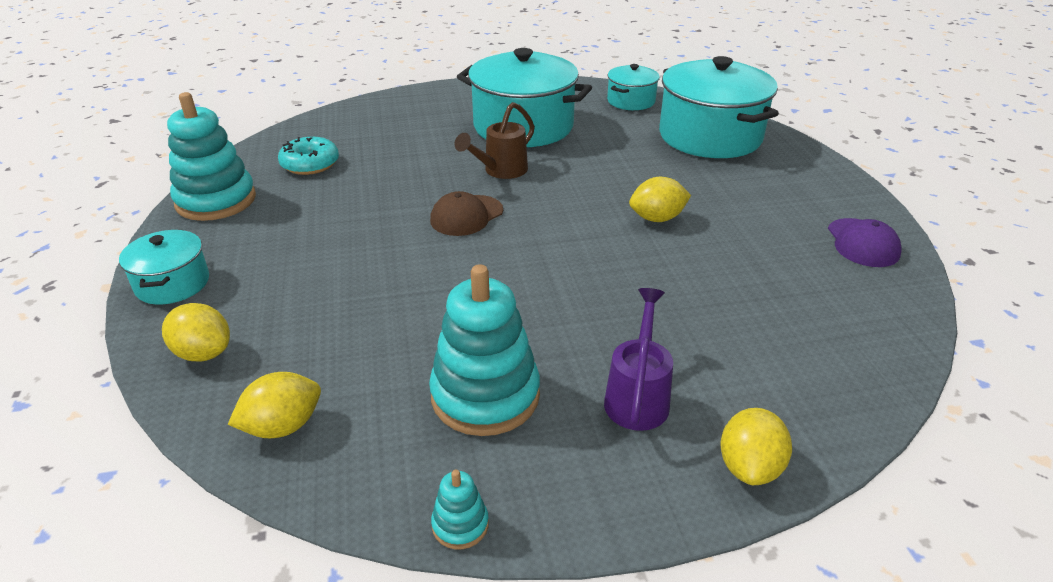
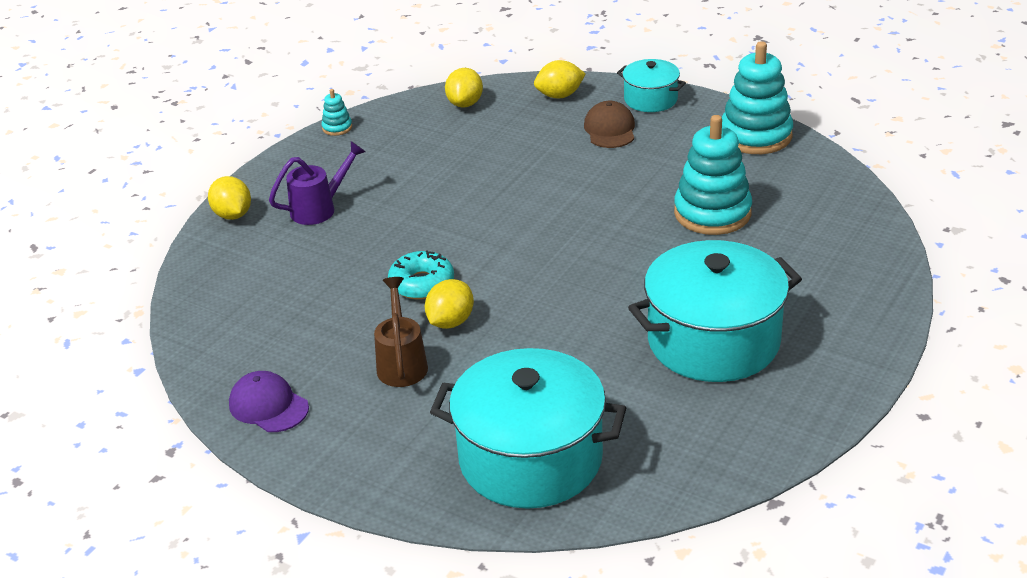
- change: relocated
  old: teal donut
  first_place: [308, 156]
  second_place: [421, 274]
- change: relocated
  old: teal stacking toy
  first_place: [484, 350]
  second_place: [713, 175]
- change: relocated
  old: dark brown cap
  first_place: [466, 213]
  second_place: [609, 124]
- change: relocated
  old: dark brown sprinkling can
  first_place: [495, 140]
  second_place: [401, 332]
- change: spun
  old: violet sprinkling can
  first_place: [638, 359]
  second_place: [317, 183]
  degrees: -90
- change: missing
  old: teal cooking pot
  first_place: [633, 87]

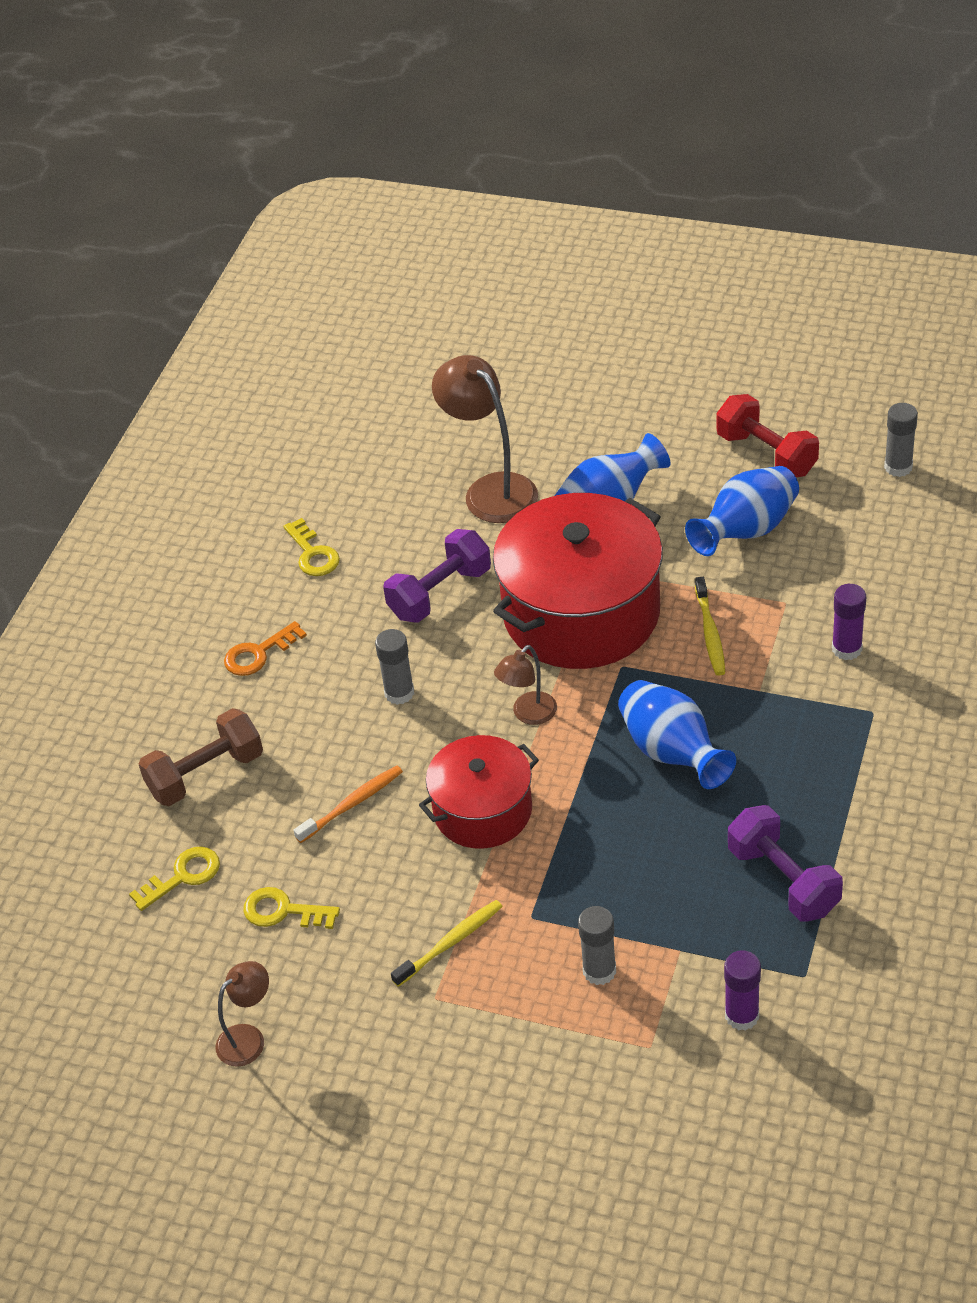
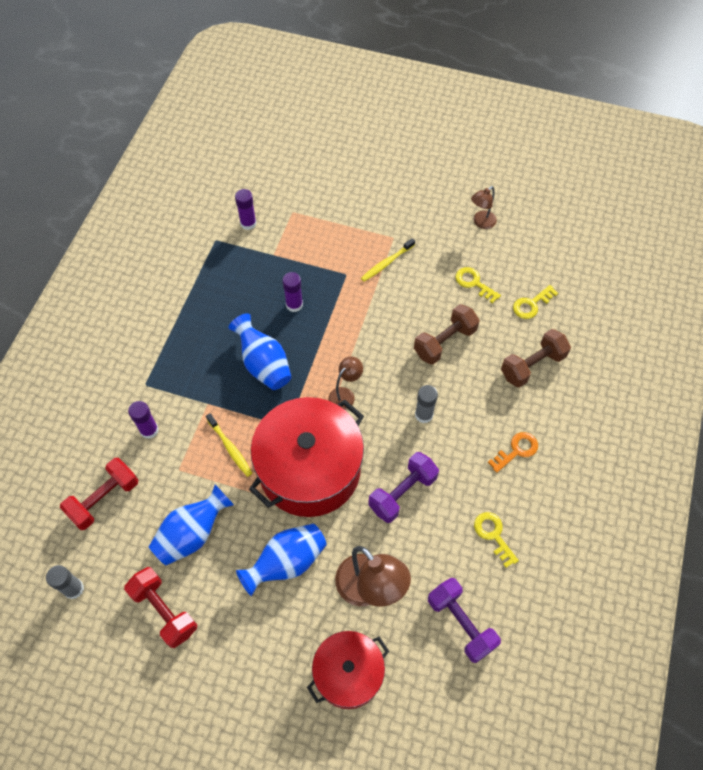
- change: spun
  old: bright yellow key
  first_place: [291, 908]
  second_place: [478, 285]
  degrees: -150
- change: exchanged
  old: orange-coloured toothbrush
  new: dark brown free weight
  first_place: [348, 804]
  second_place: [446, 334]
- change: relocated
  old: crimson cooking pot
  first_place: [479, 792]
  second_place: [348, 670]
- change: missing
  old: grey glue
  first_place: [597, 945]
- change: spun
  old: bright yellow toothbrush
  first_place: [710, 626]
  second_place: [229, 445]
  degrees: 150
- change: relocated
  old: violet free weight
  first_place: [785, 863]
  second_place: [464, 620]
- change: appeared
  new: crimson free weight
  second_place: [99, 494]
- change: appeared
  new: violet glue
  second_place: [292, 292]

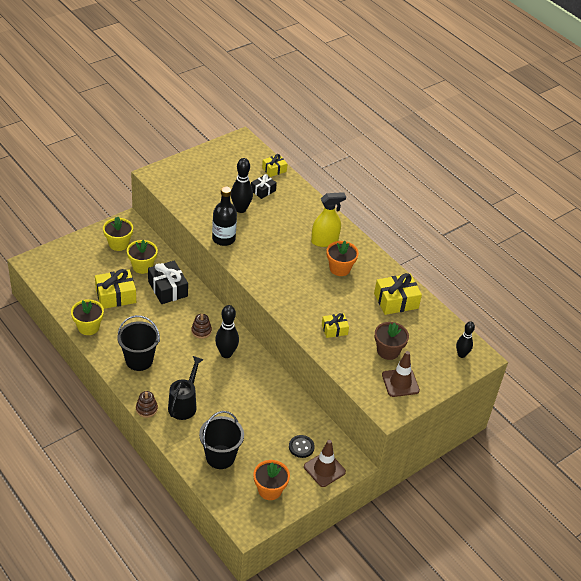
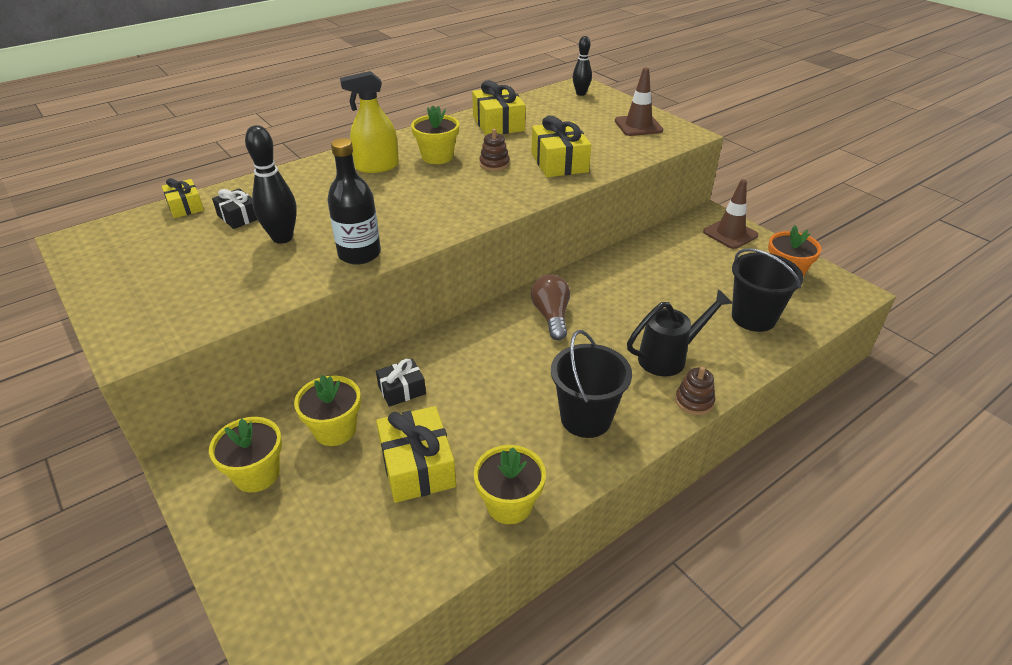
- change: size
  old: jet-black wrapped gift
  first_place: [168, 282]
  second_place: [401, 383]
  factor: 0.59
- change: spun
  old: jet-black sprinkling can
  first_place: [186, 388]
  second_place: [679, 333]
  degrees: 135
- change: relocated
  old: dark brown stacking toy
  first_place: [201, 326]
  second_place: [494, 150]
- change: exchanged
  old: jet-black tenpin
  new: dark brown bulb
  first_place: [227, 331]
  second_place: [550, 307]
- change: missing
  old: jet-black button
  first_place: [302, 446]
- change: spun
  old: bright yellow spray cleaner
  first_place: [328, 219]
  second_place: [369, 122]
  degrees: -90
- change: size
  old: bright yellow wrapped gift
  first_place: [335, 325]
  second_place: [561, 146]
  factor: 1.69
- change: colour
  old: orange-coloured plant pot
  new: bright yellow plant pot
  first_place: [343, 258]
  second_place: [435, 134]
- change: missing
  old: dark brown plant pot
  first_place: [391, 341]

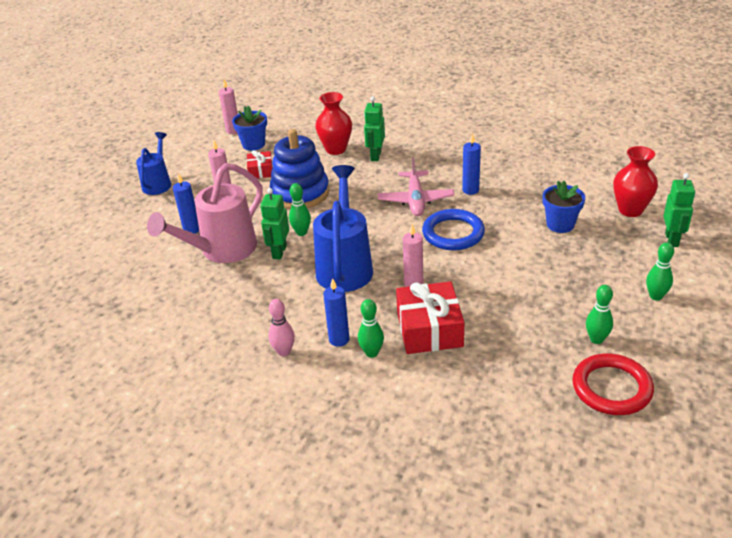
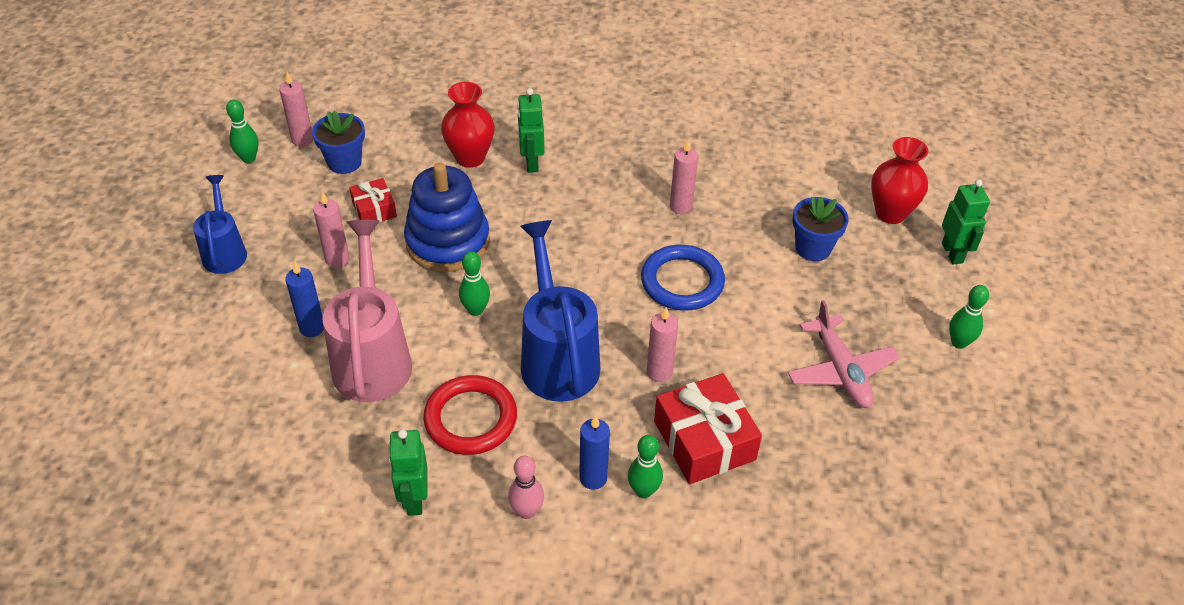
- change: spun
  old: rosy sprinkling can
  first_place: [205, 213]
  second_place: [367, 311]
  degrees: 150
- change: relocated
  old: leaf-green toy robot
  first_place: [275, 223]
  second_place: [407, 472]
- change: relocated
  old: rosy toy plane
  first_place: [416, 186]
  second_place: [844, 354]
- change: colour
  old: cobalt candle
  new: rosy candle
  first_place: [471, 164]
  second_place: [684, 176]
- change: relocated
  old: crimson torus
  first_place: [613, 384]
  second_place: [470, 415]
- change: relocated
  old: leaf-green tenpin
  first_place: [599, 314]
  second_place: [242, 131]

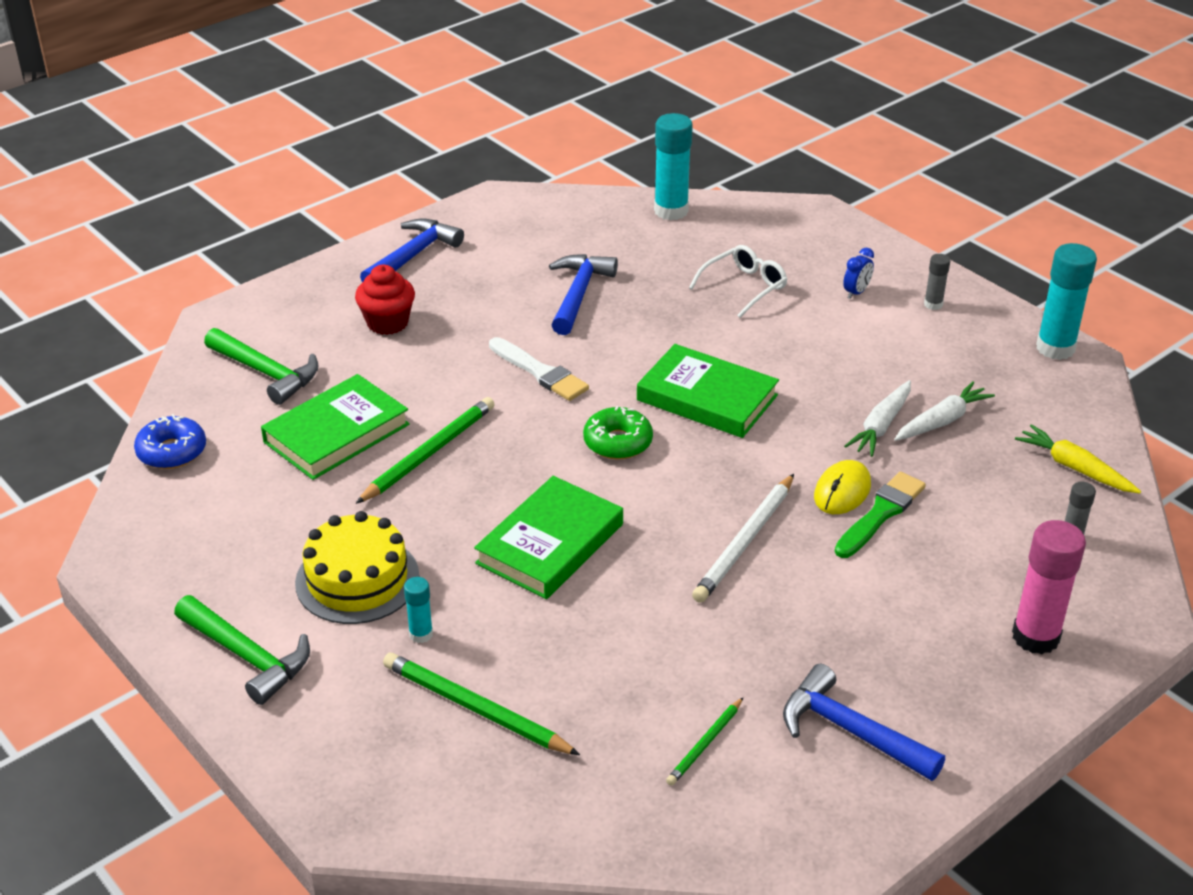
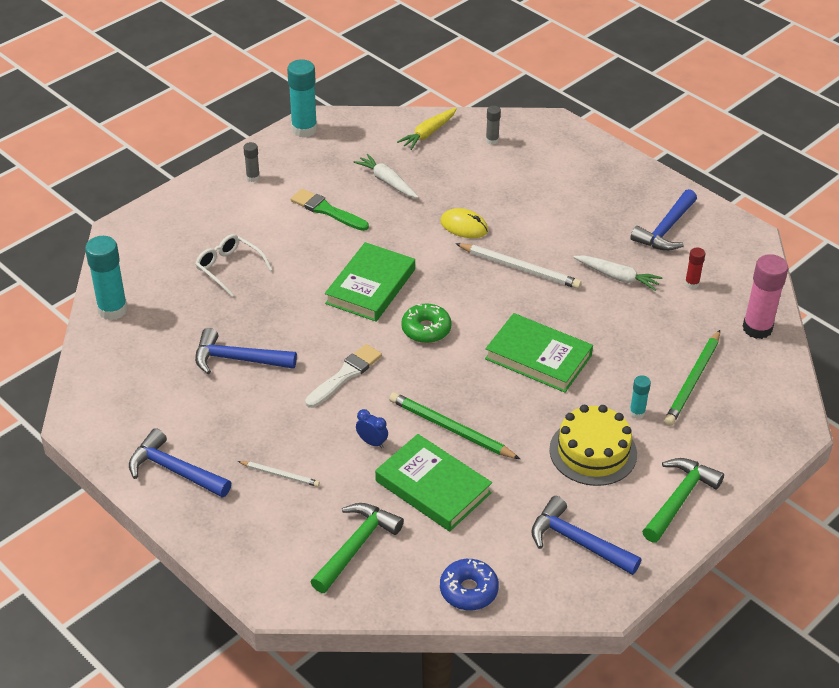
- change: exchanged
  old: crimson fairy cake
  new: pure white lead pencil
  first_place: [385, 300]
  second_place: [279, 474]
- change: exchanged
  old: leaf-green lead pencil
  new: crimson glue
  first_place: [704, 742]
  second_place: [695, 268]
- change: relocated
  old: leaf-green paintbrush
  first_place: [880, 515]
  second_place: [330, 210]
- change: relocated
  old: cobalt alarm clock
  first_place: [858, 273]
  second_place: [372, 428]
- change: relocated
  old: pure white toy carrot
  first_place: [877, 418]
  second_place: [618, 273]
- change: relocated
  old: rosy glue
  first_place: [1049, 587]
  second_place: [765, 296]
- change: appeared
  new: cobalt carpenter's hammer
  second_place: [586, 535]

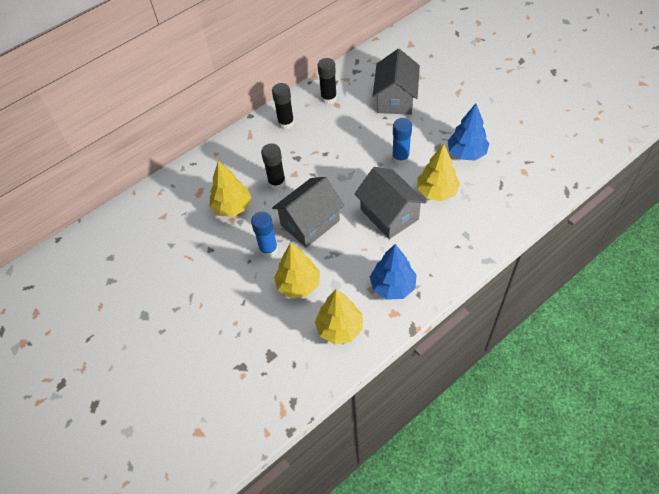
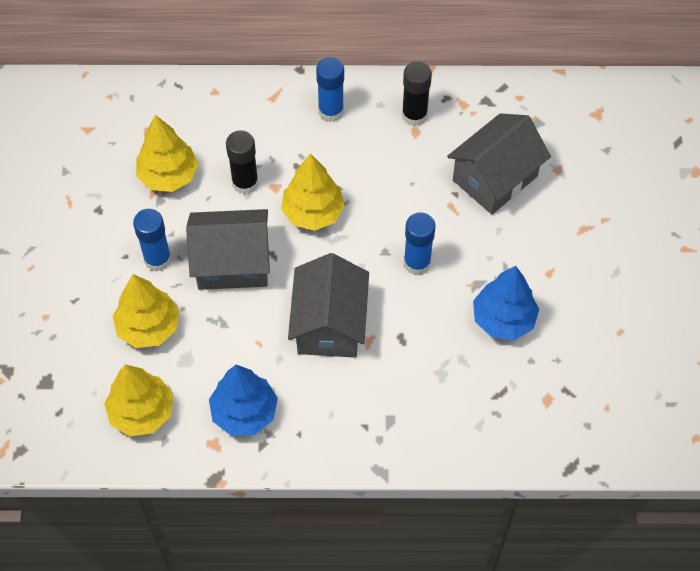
- change: colour
  old: jet-black glue
  new: cobalt glue
  first_place: [283, 106]
  second_place: [330, 89]
- change: relocated
  old: bright yellow toy tree
  first_place: [438, 172]
  second_place: [313, 192]

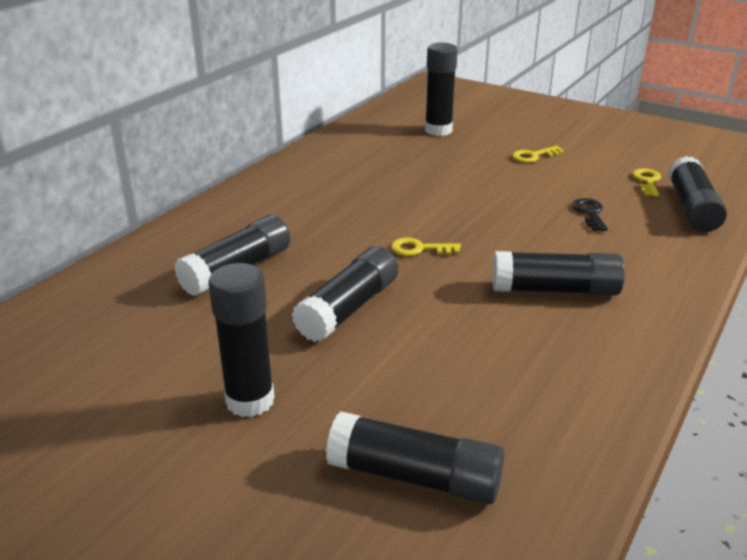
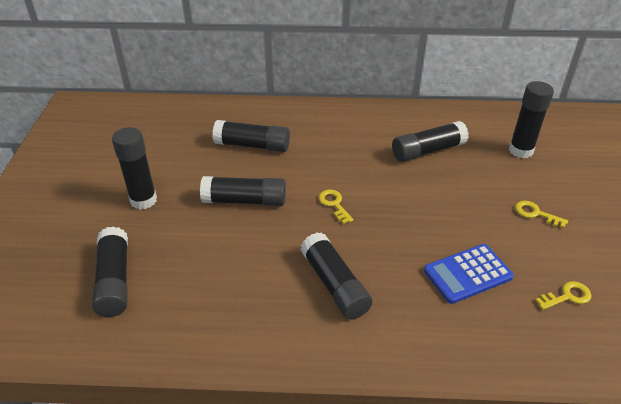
- change: exchanged
  old: jet-black key
  new: cobalt pocket calculator
  first_place: [590, 214]
  second_place: [469, 274]
- change: relocated
  old: jet-black glue
  first_place: [697, 194]
  second_place: [430, 141]

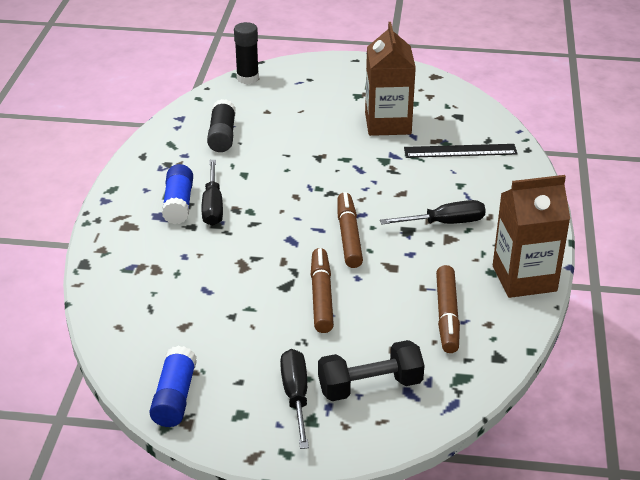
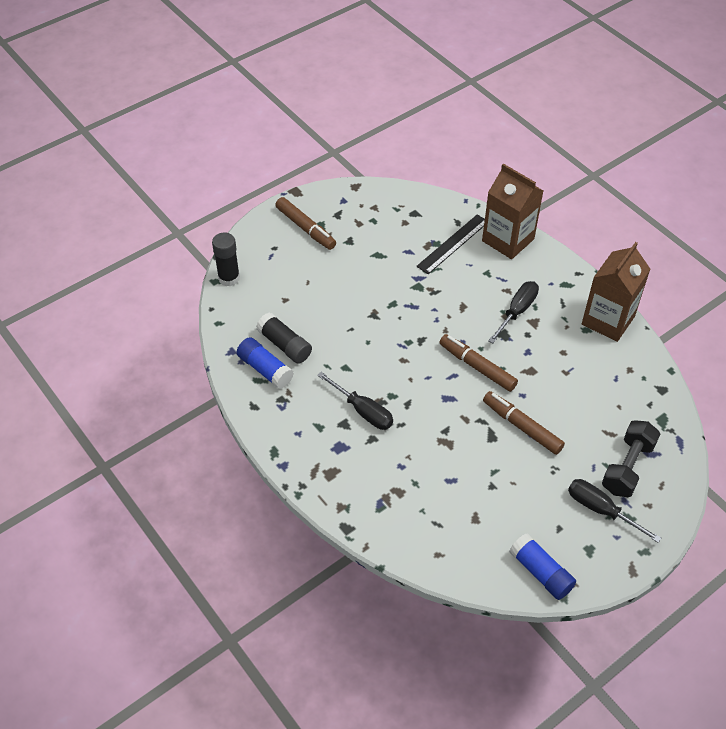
- change: relocated
  old: cobalt glue
  first_place: [177, 194]
  second_place: [265, 363]
- change: relocated
  old: dark brown milk carton
  first_place: [390, 79]
  second_place: [512, 211]
- change: relocated
  old: dark brown marker
  first_place: [448, 309]
  second_place: [305, 223]

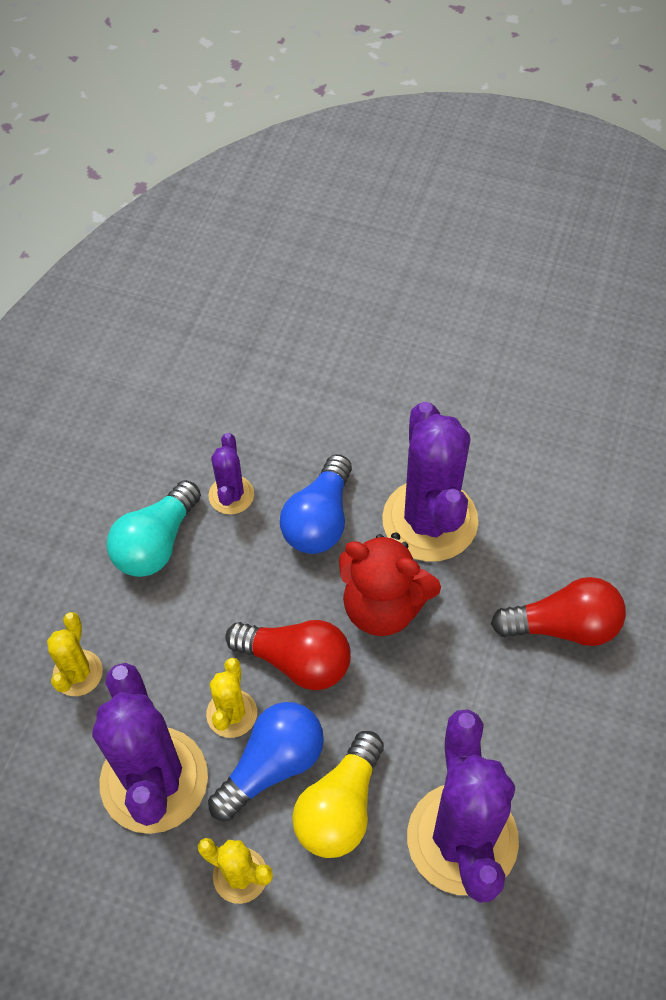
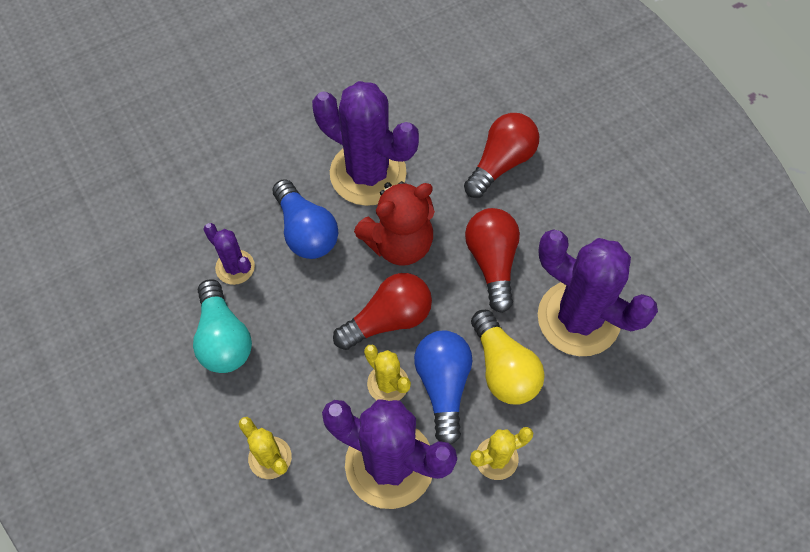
- change: appeared
  new: crimson bulb
  second_place: [492, 260]

